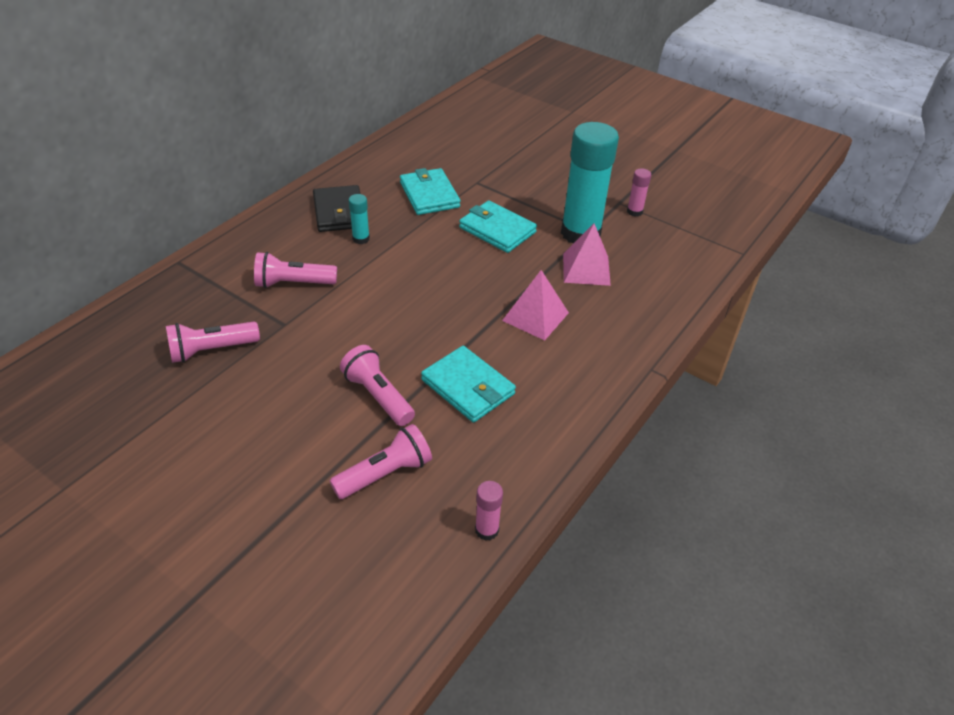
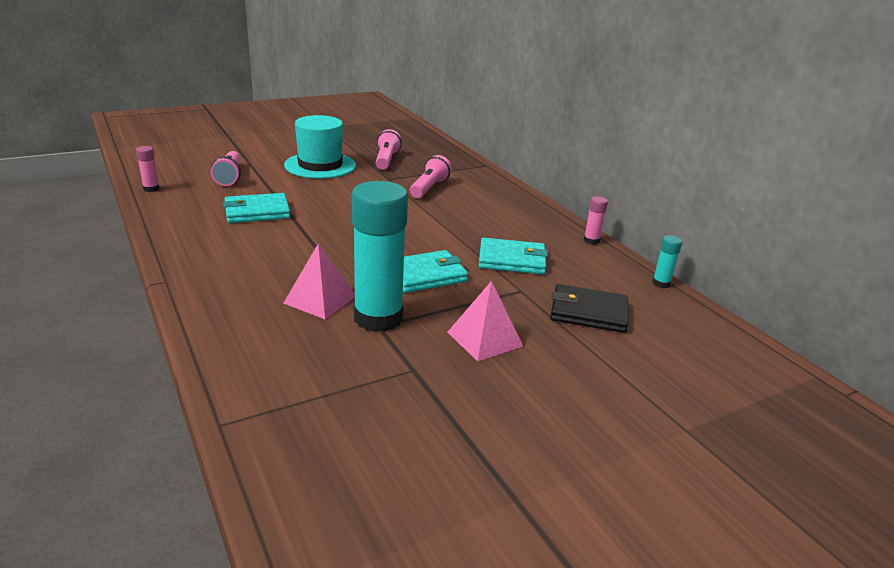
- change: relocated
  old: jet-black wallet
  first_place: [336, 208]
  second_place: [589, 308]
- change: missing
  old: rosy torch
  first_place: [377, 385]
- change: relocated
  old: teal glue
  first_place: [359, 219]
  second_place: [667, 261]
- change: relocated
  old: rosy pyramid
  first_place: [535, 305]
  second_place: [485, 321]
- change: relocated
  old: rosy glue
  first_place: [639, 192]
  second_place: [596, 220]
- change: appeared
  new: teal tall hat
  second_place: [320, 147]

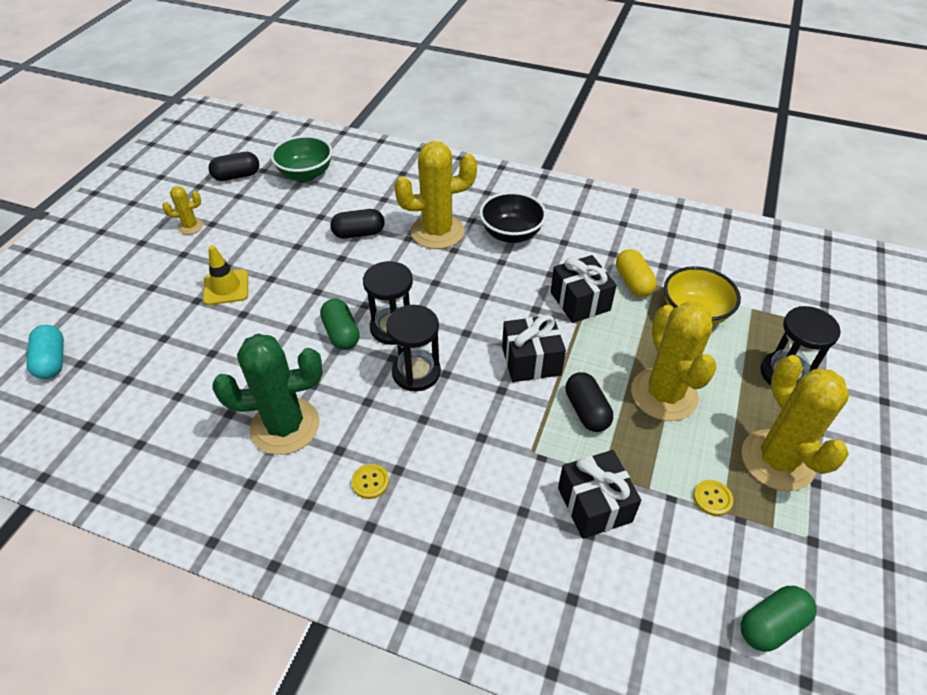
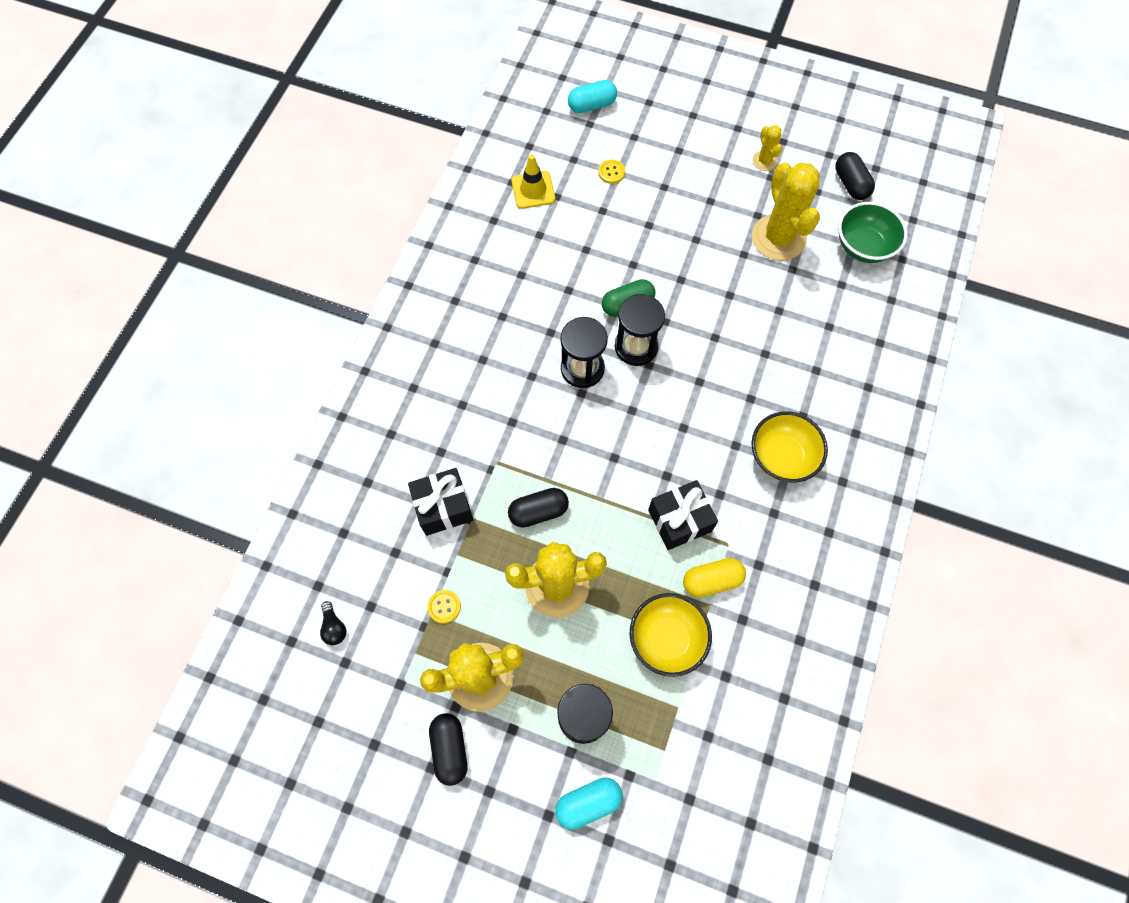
- change: relocated
  old: bright yellow safety cone
  first_place: [225, 275]
  second_place: [533, 182]
- change: missing
  old: leaf-green saguaro cactus
  first_place: [267, 394]
- change: relocated
  old: jet-black capsule
  first_place: [357, 224]
  second_place: [448, 749]
- change: relocated
  old: bright yellow button
  first_place: [370, 481]
  second_place: [611, 172]
- change: relocated
  old: bright yellow saguaro cactus
  first_place: [435, 195]
  second_place: [786, 211]
- change: colour
  old: jet-black serving bowl
  new: bright yellow serving bowl
  first_place: [513, 217]
  second_place: [789, 446]
- change: missing
  old: jet-black wrapped gift
  first_place: [534, 348]
- change: exchanged
  old: leaf-green capsule
  new: jet-black bulb
  first_place: [778, 619]
  second_place: [333, 623]
- change: appeared
  new: teal capsule
  second_place: [589, 804]

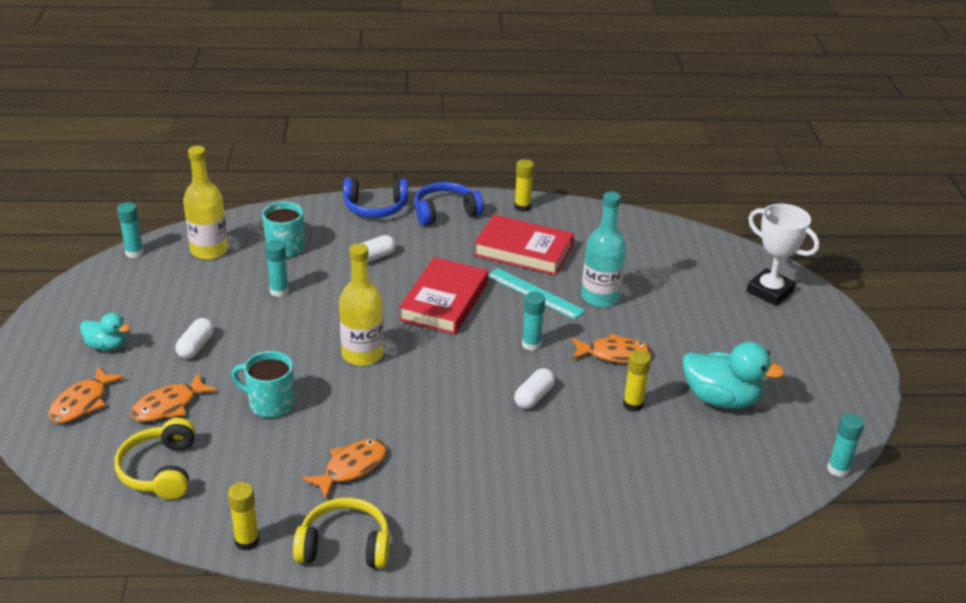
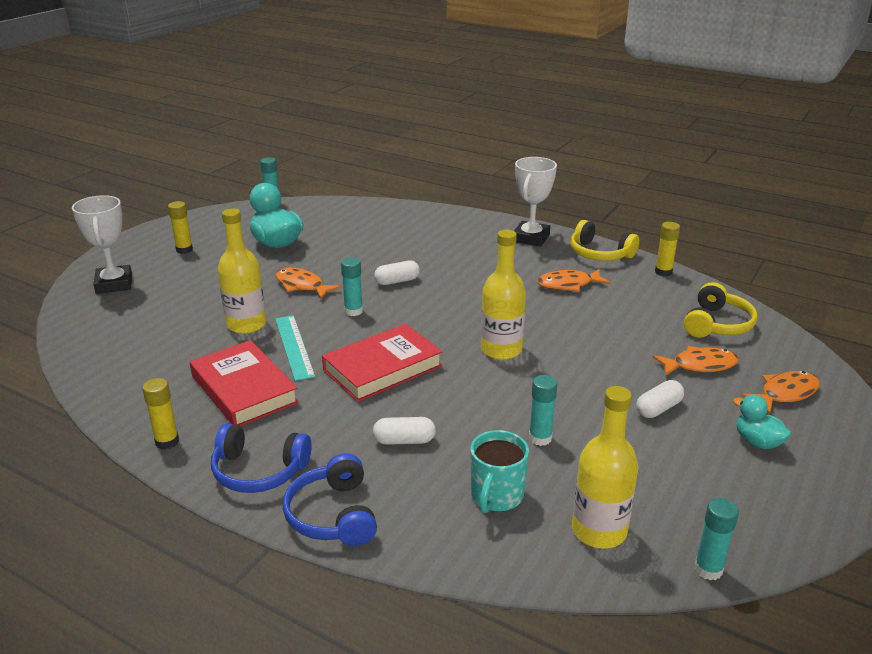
- change: missing
  old: teal mug
  first_place: [263, 384]
- change: spun
  old: cobalt over-ear headphones
  first_place: [375, 198]
  second_place: [330, 499]
  degrees: -135
- change: colour
  old: teal drink bottle
  new: bright yellow drink bottle
  first_place: [603, 249]
  second_place: [242, 271]
- change: relocated
  old: bright yellow glue
  first_place: [637, 381]
  second_place: [180, 227]
- change: appeared
  new: pure white prize cup
  second_place: [535, 202]

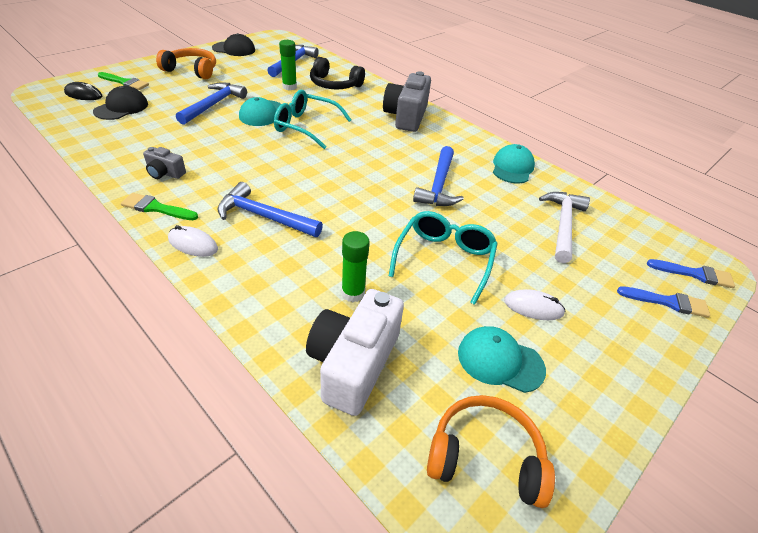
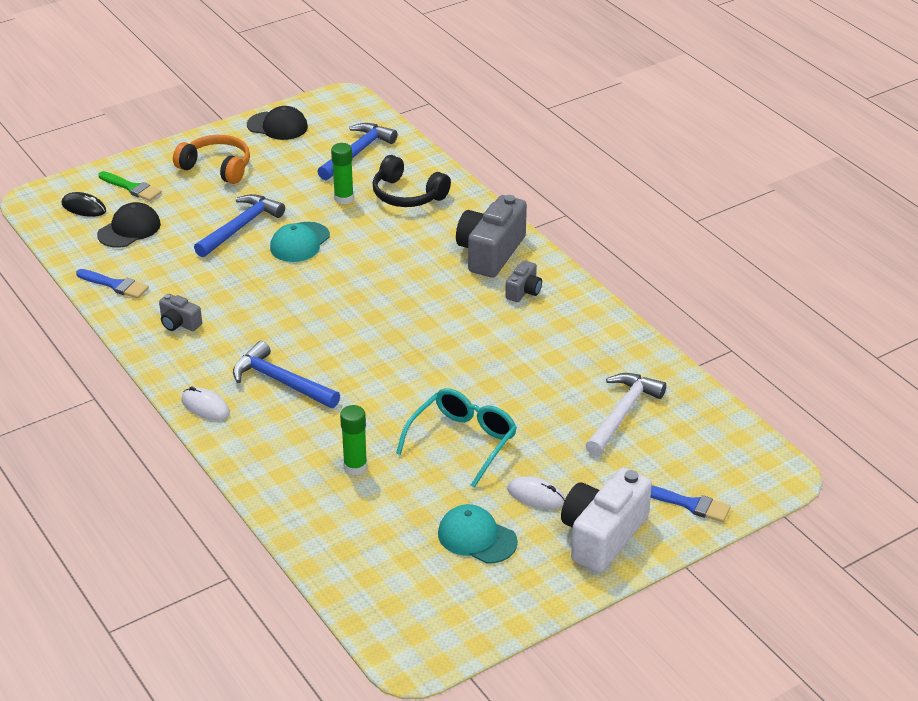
- change: missing
  old: leaf-green paintbrush
  first_place: [159, 206]
- change: missing
  old: teal glasses
  first_place: [312, 119]
- change: relocated
  old: pure white photo camera
  first_place: [355, 352]
  second_place: [606, 520]
- change: missing
  old: cobalt carpenter's hammer
  first_place: [438, 176]
- change: missing
  old: orange-coloured over-ear headphones
  first_place: [491, 451]
- change: missing
  old: teal cap
  first_place: [514, 164]
- change: relocated
  old: cobalt paintbrush
  first_place: [691, 273]
  second_place: [112, 284]
- change: appeared
  new: grey photo camera
  second_place: [523, 281]

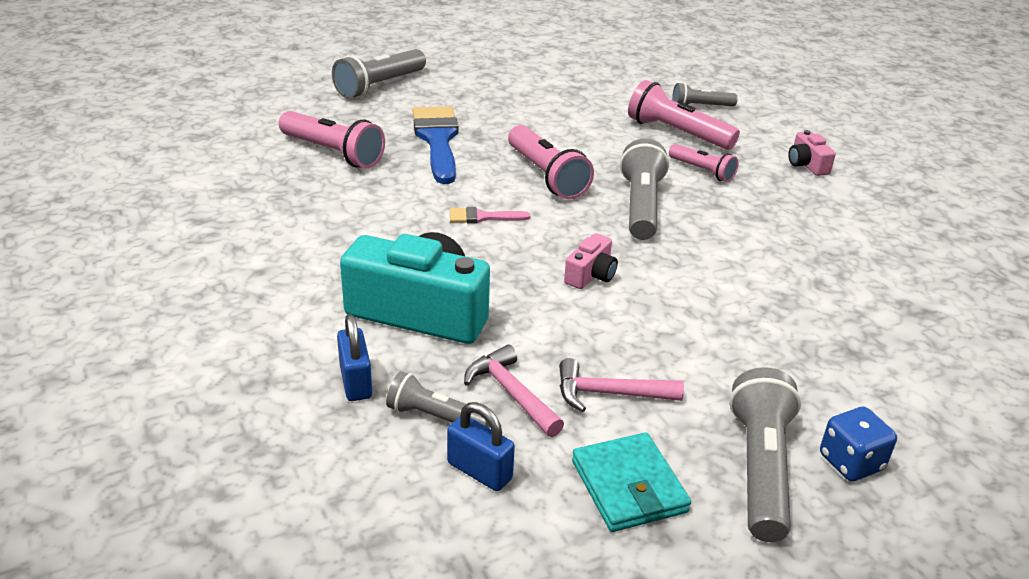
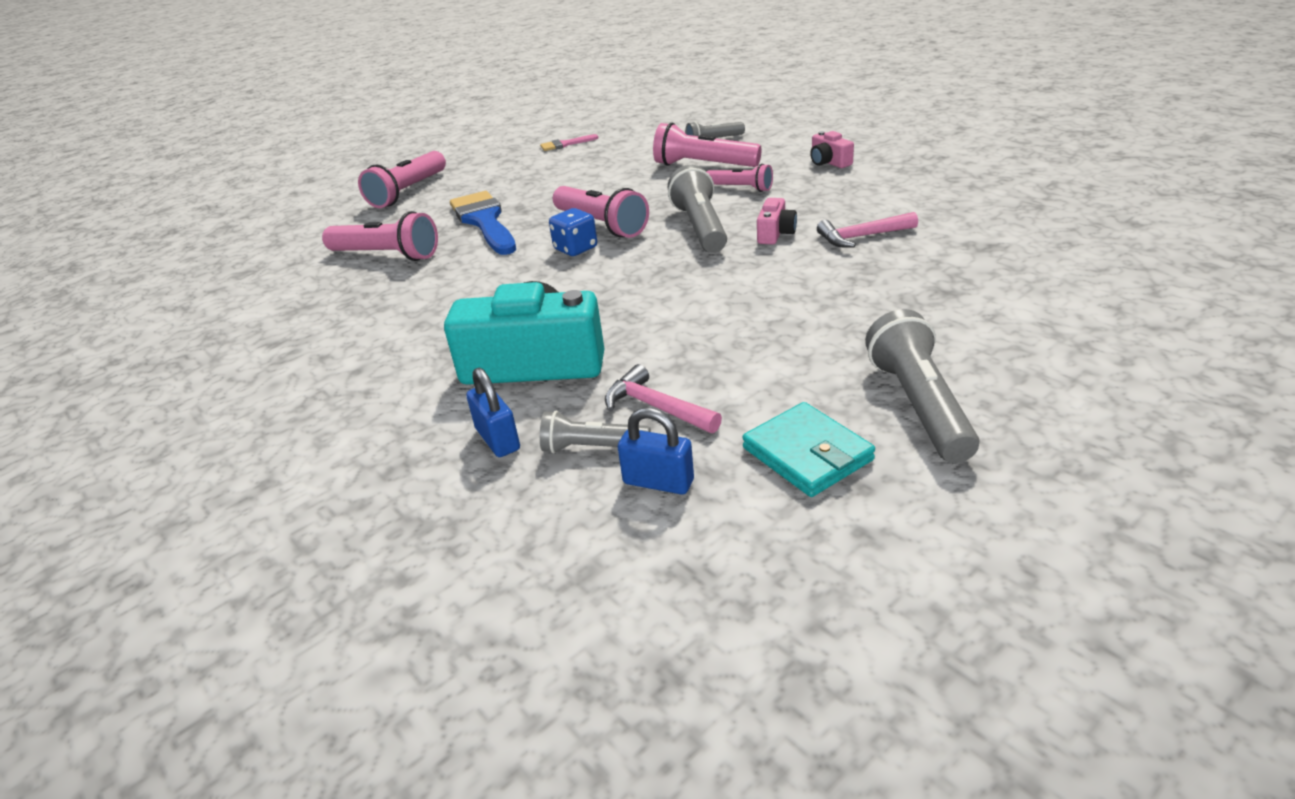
- change: colour
  old: grey torch
  new: rosy torch
  first_place: [379, 74]
  second_place: [402, 179]
- change: relocated
  old: rosy paintbrush
  first_place: [490, 215]
  second_place: [569, 142]
- change: relocated
  old: rosy carpenter's hammer
  first_place: [621, 385]
  second_place: [867, 229]
- change: relocated
  old: rosy photo camera
  first_place: [591, 261]
  second_place: [777, 221]
- change: relocated
  old: cobalt die
  first_place: [858, 444]
  second_place: [573, 232]

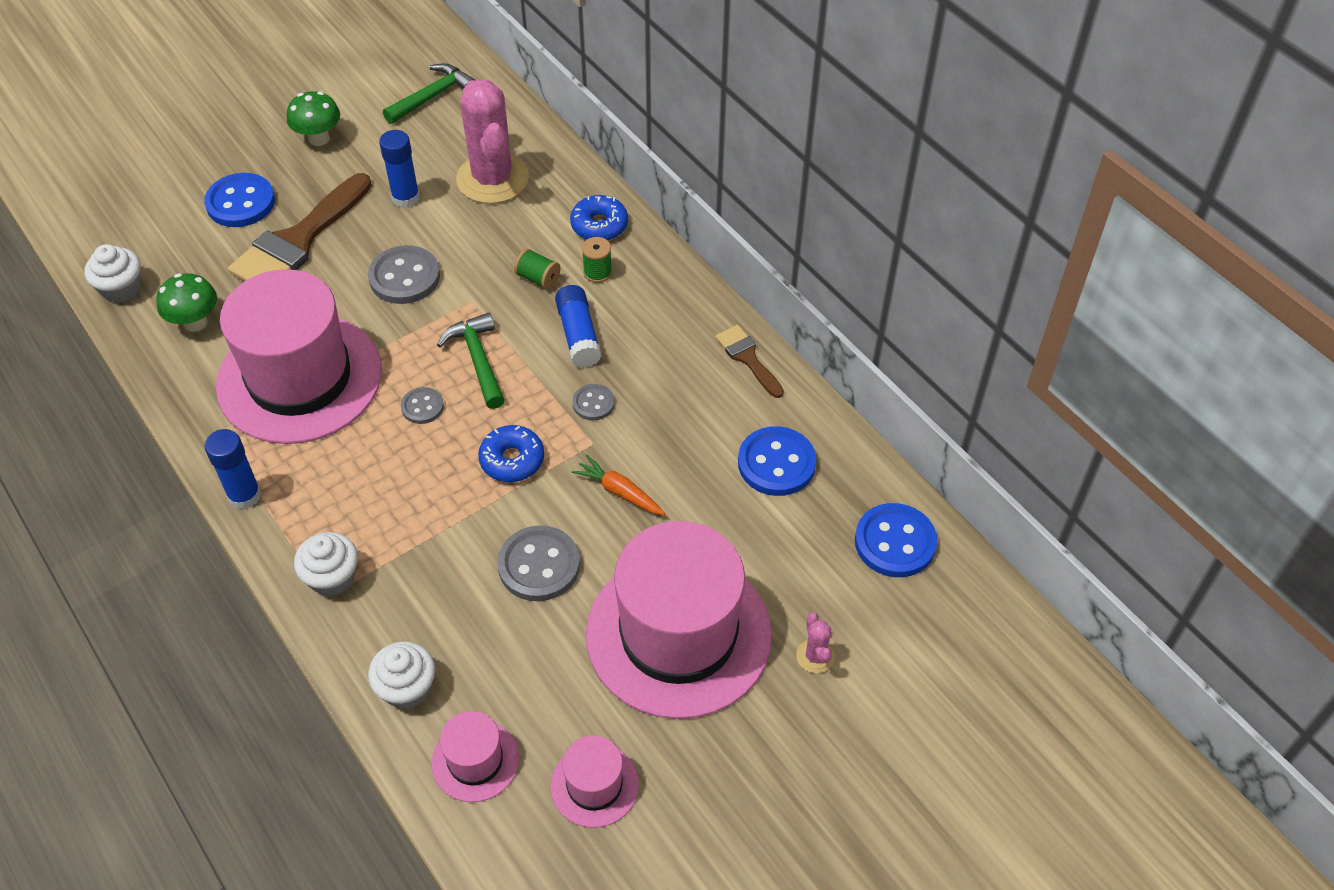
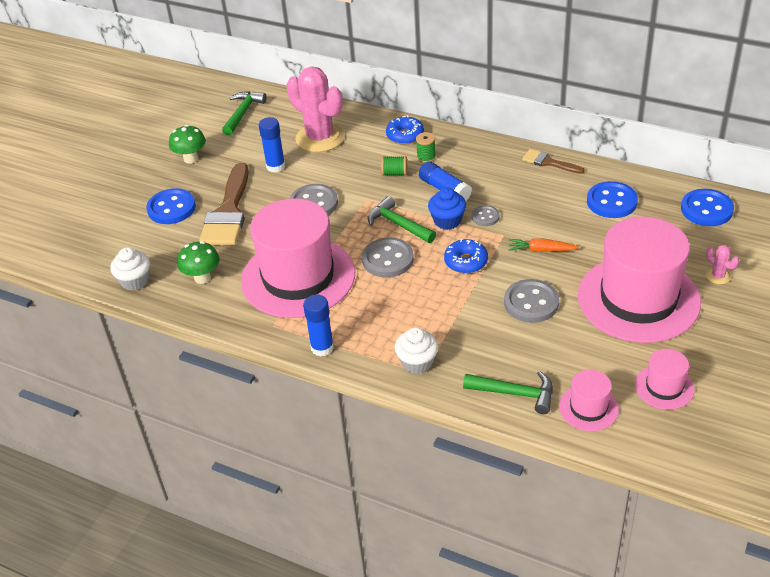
- change: exchanged
  old: pure white fairy cake
  new: leaf-green carpenter's hammer
  first_place: [401, 675]
  second_place: [508, 392]
- change: size
  old: grey button
  first_place: [422, 405]
  second_place: [388, 258]
  factor: 1.79
- change: appeared
  new: cobalt fairy cake
  second_place: [447, 208]

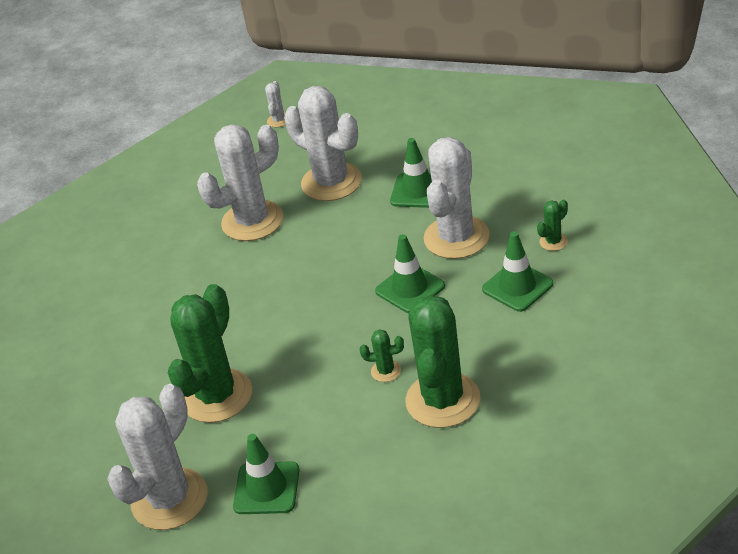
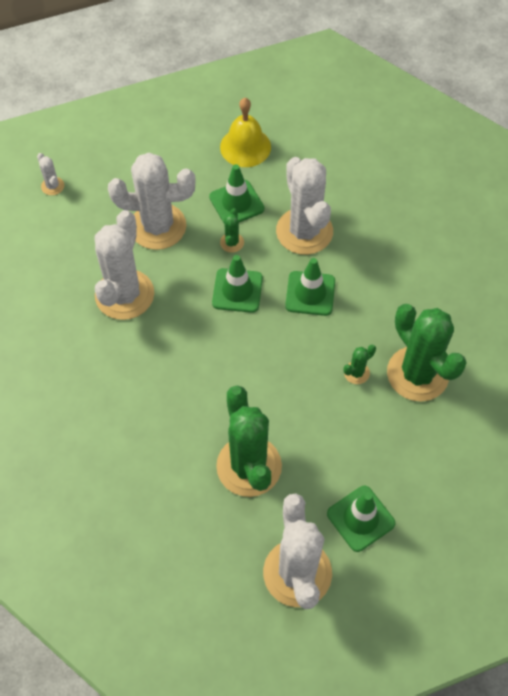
- change: relocated
  old: leaf-green safety cone
  first_place: [517, 271]
  second_place: [237, 284]
- change: relocated
  old: leaf-green saguaro cactus
  first_place: [552, 225]
  second_place: [232, 230]
- change: appeared
  new: bright yellow bell
  second_place: [245, 132]

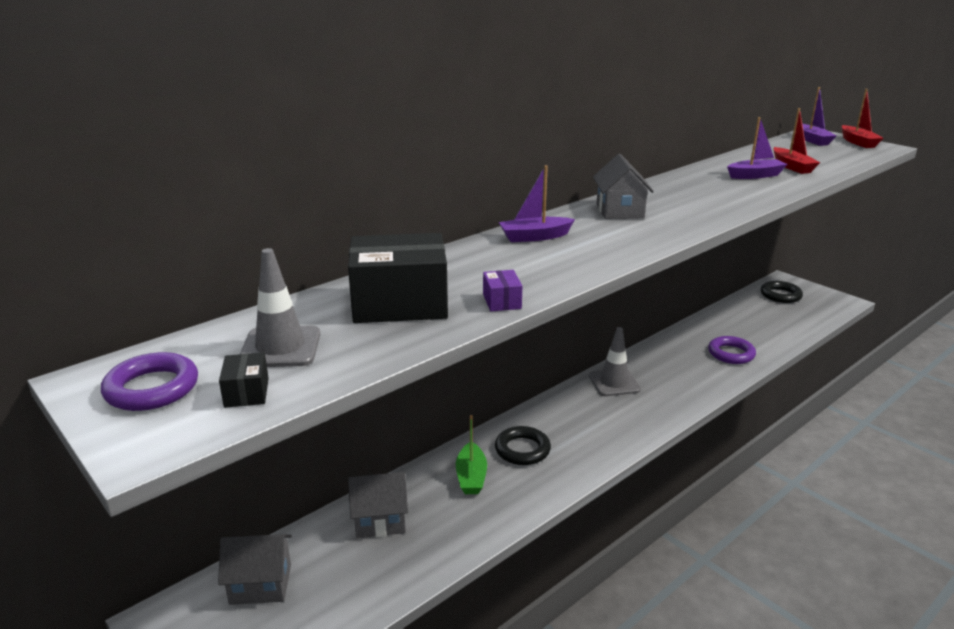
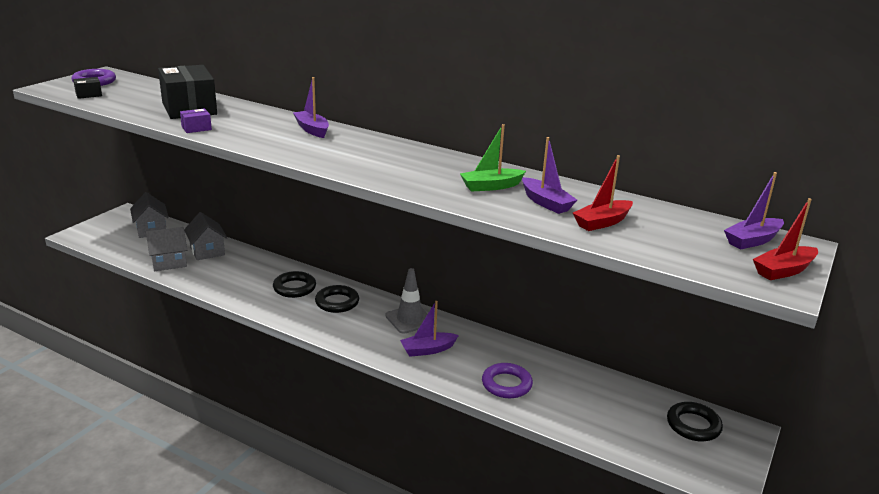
- change: missing
  old: grey safety cone
  first_place: [280, 307]
- change: relocated
  old: leaf-green toy boat
  first_place: [471, 454]
  second_place: [493, 158]
- change: relocated
  old: grey toy house
  first_place: [623, 186]
  second_place: [166, 249]
- change: appeared
  new: jet-black torus
  second_place: [337, 299]
- change: appeared
  new: violet toy boat
  second_place: [429, 329]

